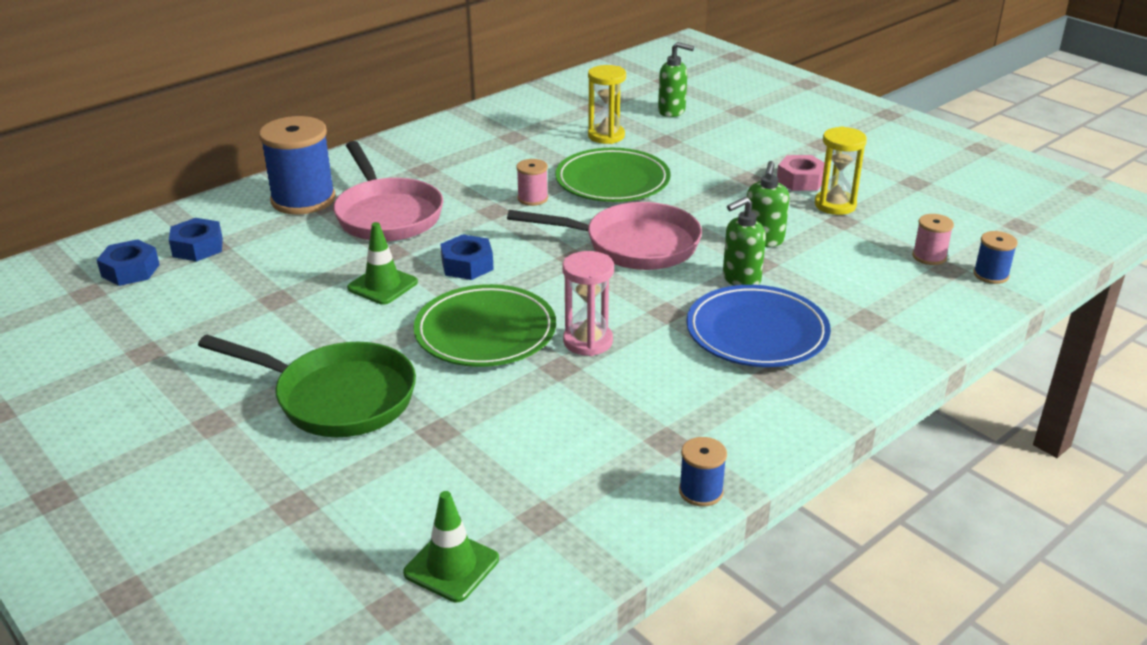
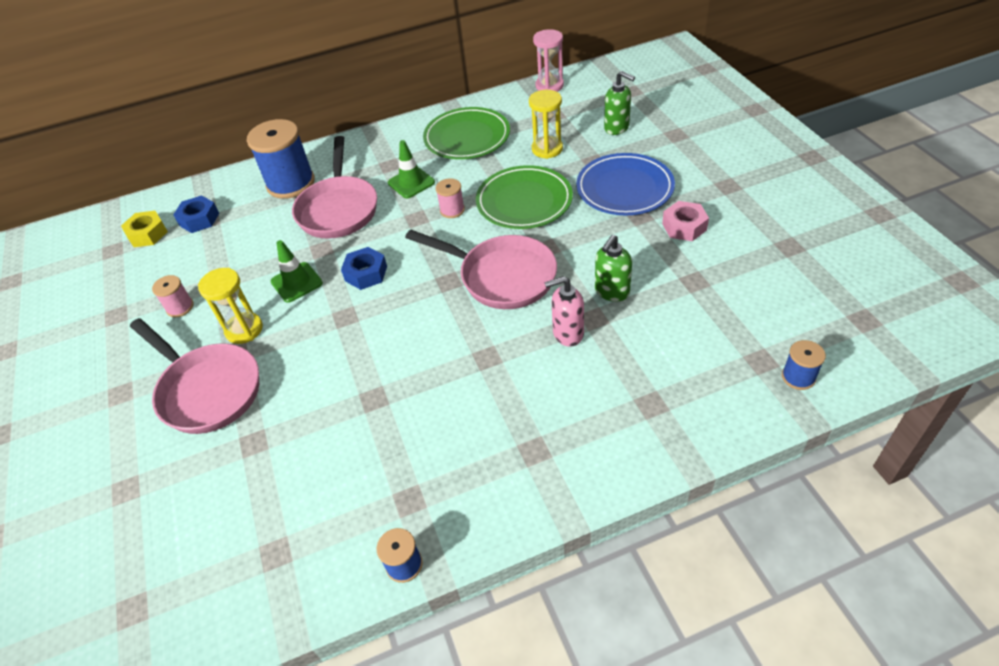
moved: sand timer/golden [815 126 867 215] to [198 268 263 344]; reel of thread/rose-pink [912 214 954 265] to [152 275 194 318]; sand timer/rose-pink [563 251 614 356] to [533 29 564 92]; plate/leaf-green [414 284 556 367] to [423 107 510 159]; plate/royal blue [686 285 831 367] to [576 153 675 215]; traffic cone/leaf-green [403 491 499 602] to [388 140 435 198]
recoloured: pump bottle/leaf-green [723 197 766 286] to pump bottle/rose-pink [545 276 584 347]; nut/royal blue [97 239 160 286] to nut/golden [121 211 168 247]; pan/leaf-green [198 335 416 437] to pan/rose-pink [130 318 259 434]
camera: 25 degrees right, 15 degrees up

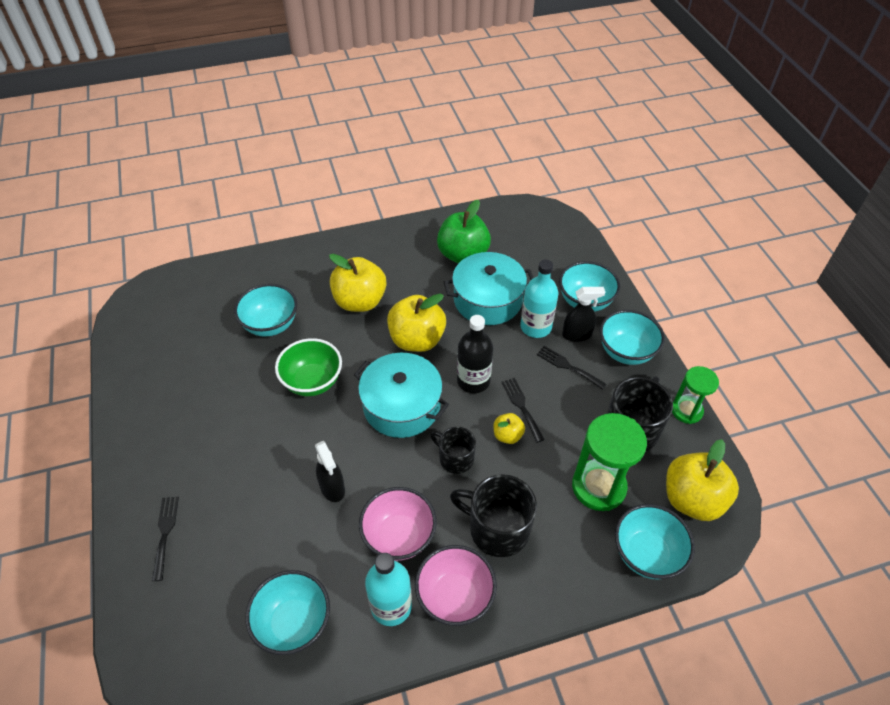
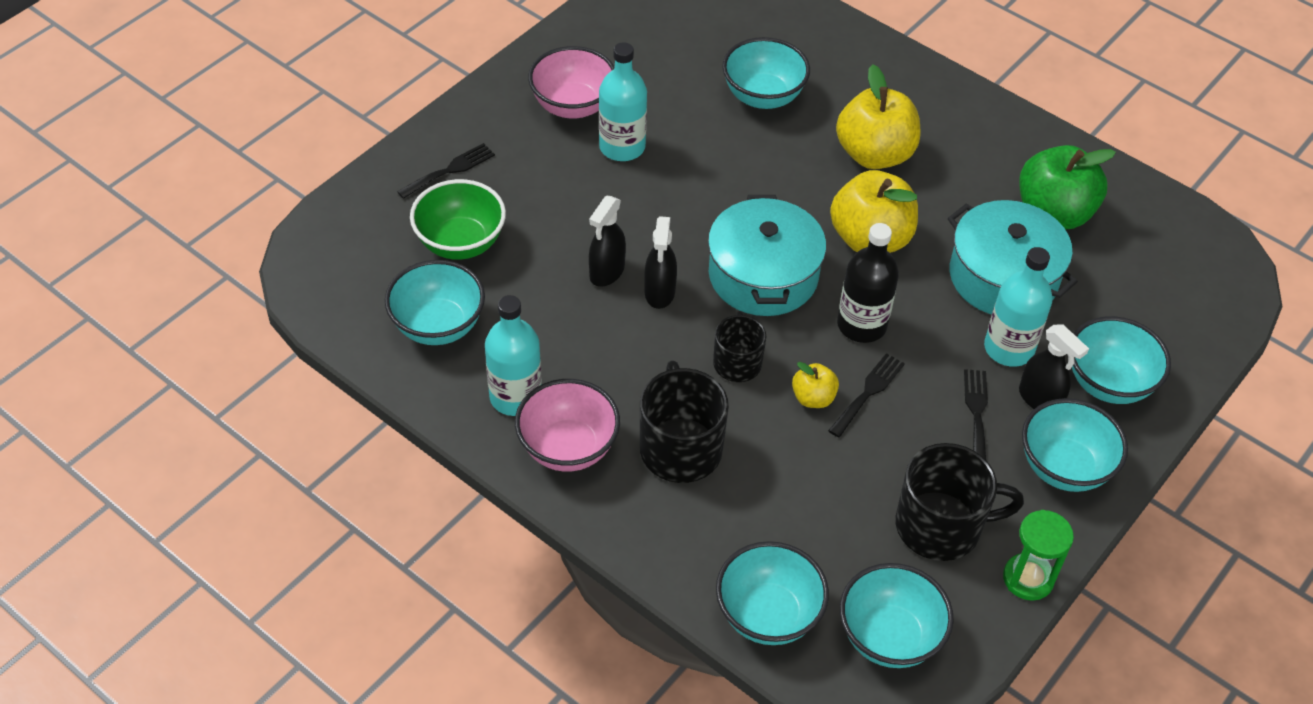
removed: sand timer/leaf-green [572 413 647 511]
added: drink bottle/turquoise [599 42 647 161]; spray cleaner/ebony [644 216 677 309]
moved: serving bowl/leaf-green [275 338 342 396] to [410 179 506 260]; serving bowl/rose-pink [359 487 437 561] to [528 46 614 119]
replaced: apple fruit/golden [666 439 739 521] to serving bowl/turquoise [840 563 954 668]
camera: 55 degrees right, 0 degrees up

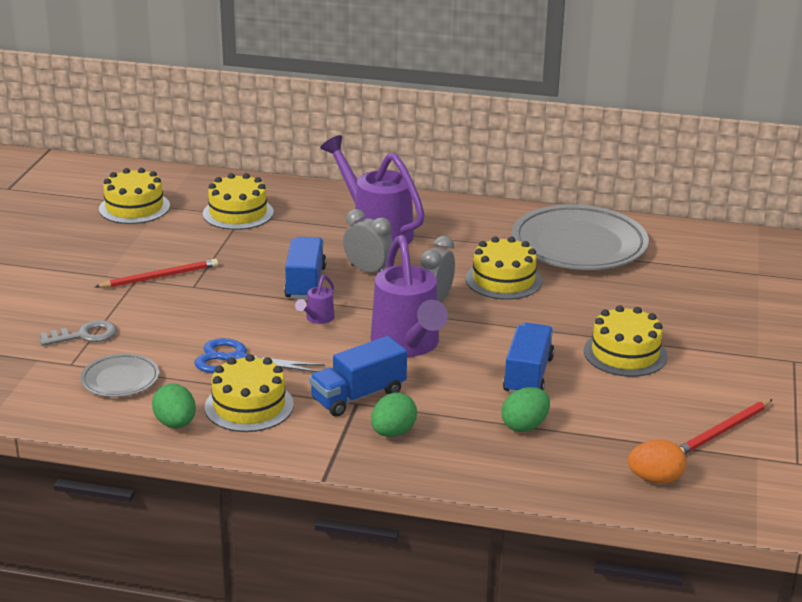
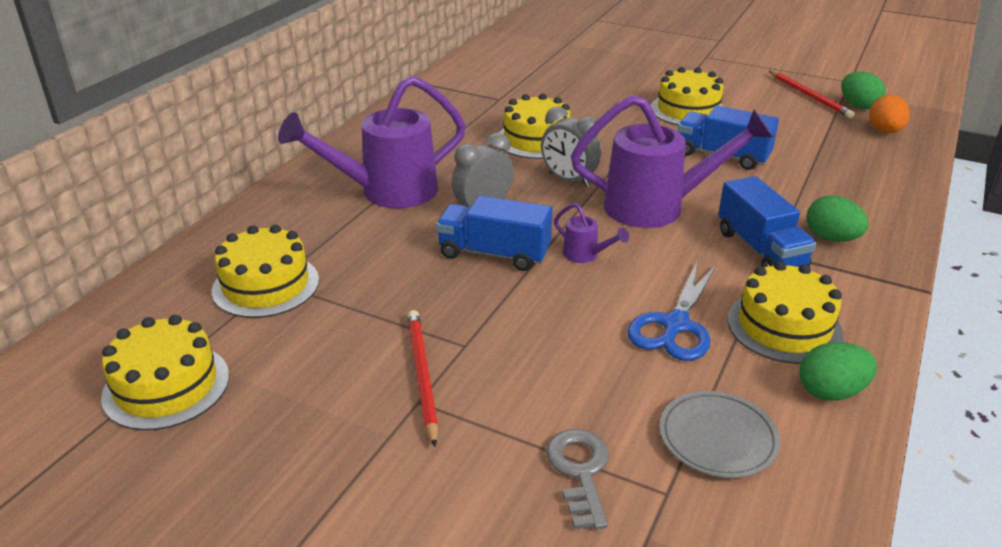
removed: plate/grey [512 204 649 270]
moved: egg shape/leaf-green [501 387 550 432] to [842 71 885 109]
camera: 75 degrees left, 5 degrees up

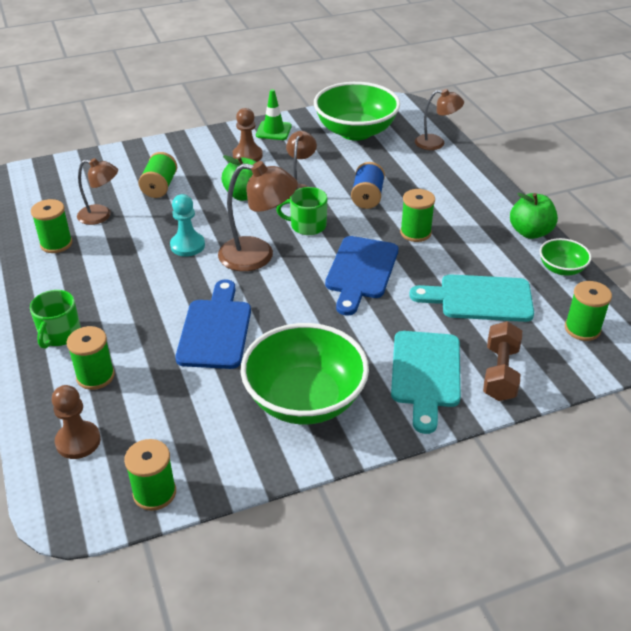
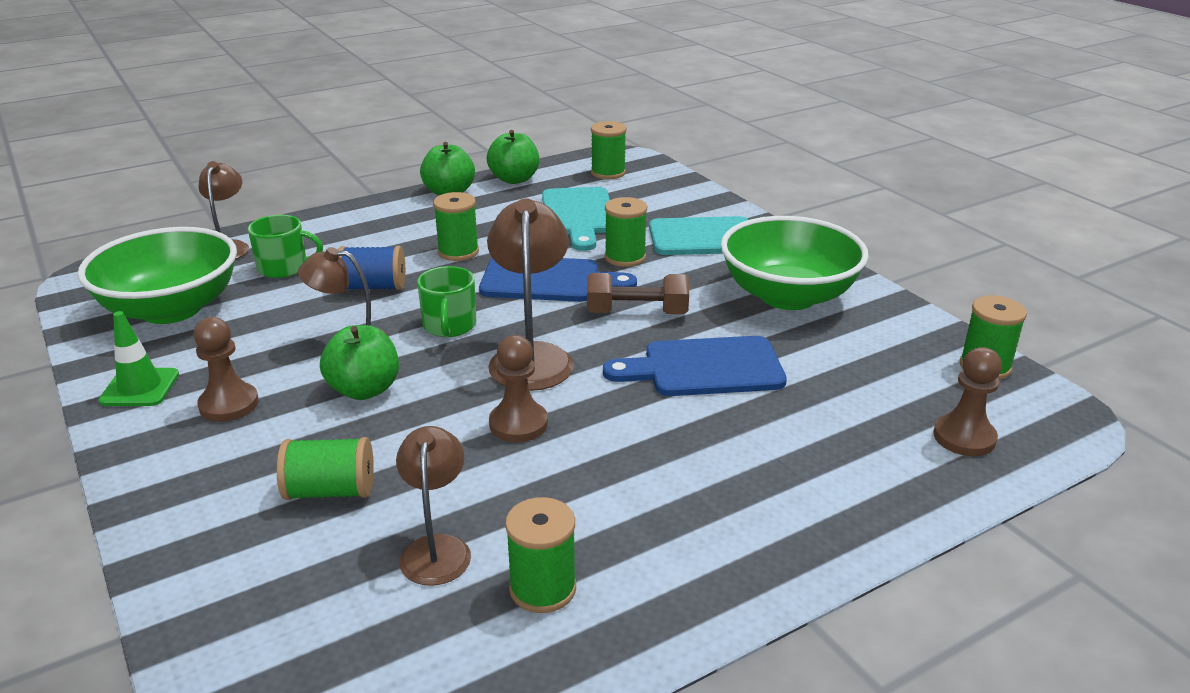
moved: tea mug/leaf-green [30 290 81 349] to [248 215 323 278]; hand weight/brown [483 321 522 401] to [587 273 689 314]; reel of thread/leaf-green [66 326 115 390] to [605 197 647 267]
replaced: serving bowl/leaf-green [539 238 592 275] to apple fruit/leaf-green [487 130 539 184]
recoloured: pawn/turquoise [170 194 205 256] to pawn/brown [489 335 548 442]
camera: 100 degrees left, 10 degrees down

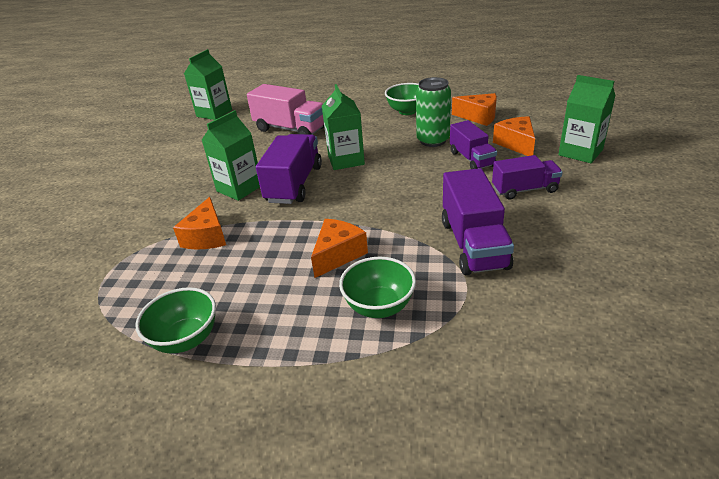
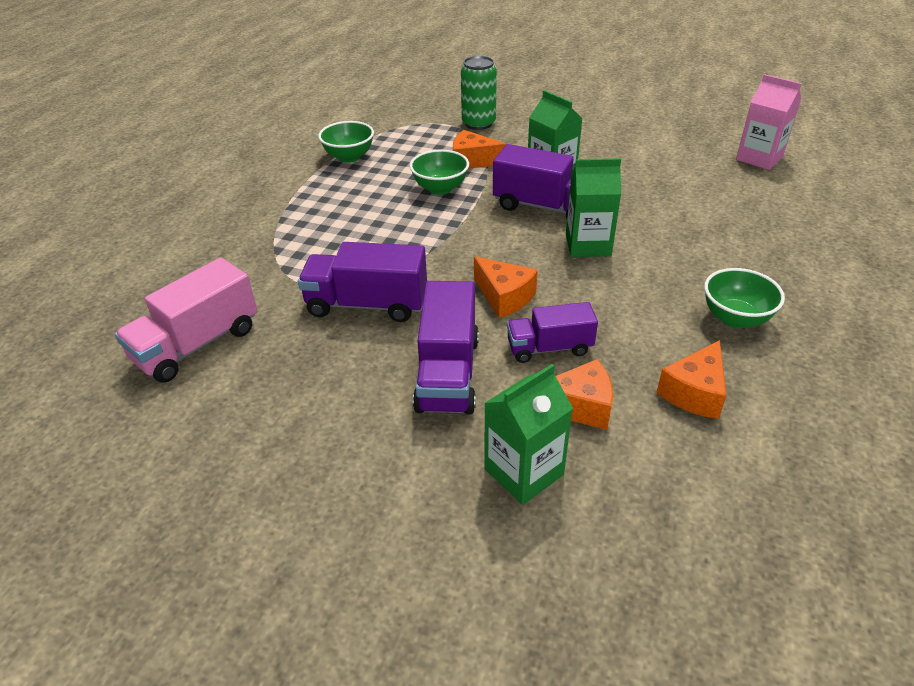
moved: tin/leaf-green [416 77 451 147] to [461 56 497 130]; toy truck/rose-pink [247 84 324 135] to [115 257 257 383]; piece of cheese/orange-coloured [311 219 368 278] to [474 256 538 318]; serving bowl/leaf-green [339 257 416 318] to [410 150 469 195]
recoloured: carton/leaf-green [184 49 232 120] to carton/rose-pink [736 74 802 170]
resized: toy truck/purple [492 155 563 199] = [413 281 479 415] x1.54
camera: 100 degrees right, 5 degrees up

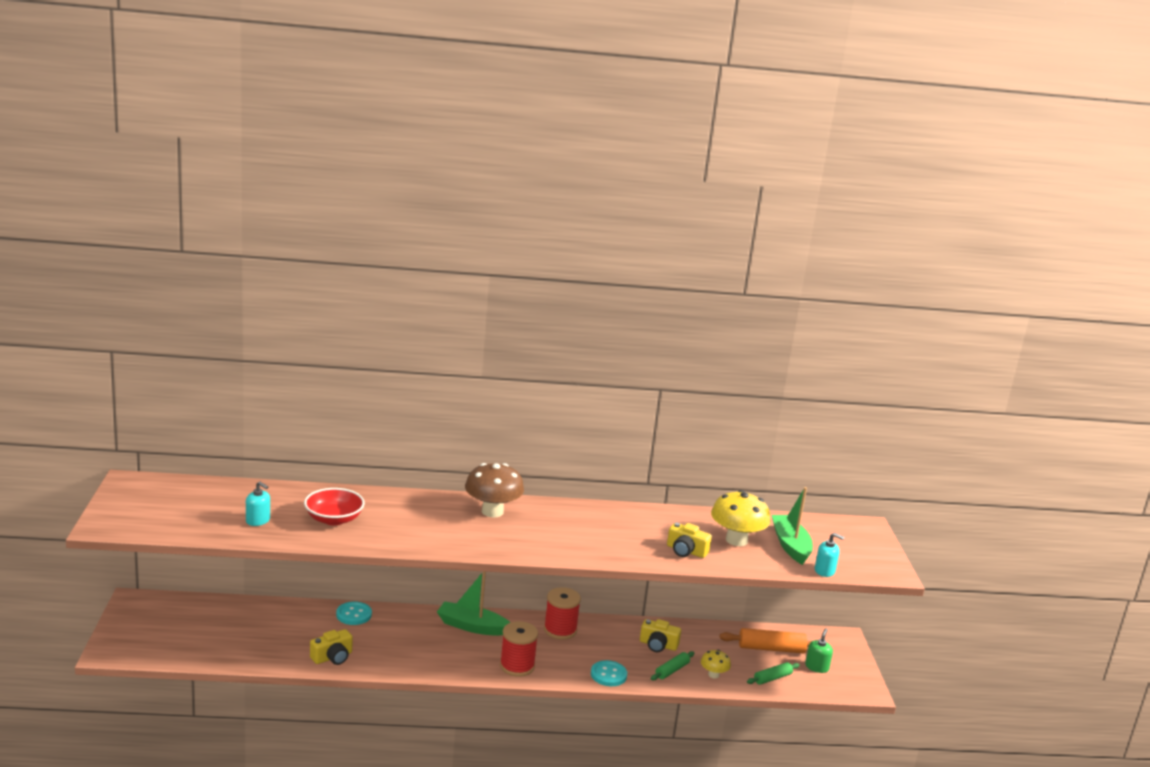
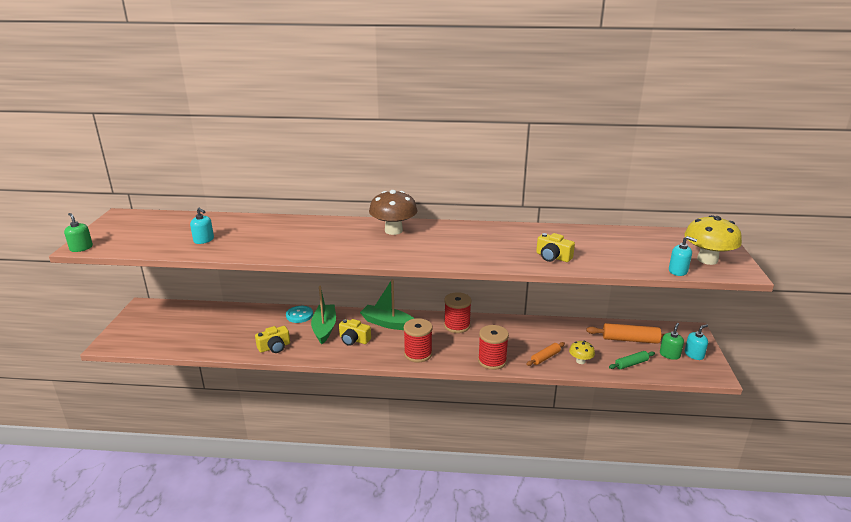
removed: serving bowl/red [304 488 365 525]
added: pump bottle/leaf-green [64 213 93 252]; pump bottle/turquoise [685 324 708 360]
moved: sailboat/leaf-green [772 487 813 565] to [311 286 336 344]; toadstool/golden [711 490 770 546] to [684 215 742 265]; photo camera/golden [640 619 681 652] to [339 319 371 346]
replaced: button/turquoise [591 660 627 686] to reel of thread/red [478 325 509 370]
recoloured: rolling pin/leaf-green [651 651 694 681] to rolling pin/orange-coloured [526 342 565 366]
camera: 10 degrees right, 5 degrees up

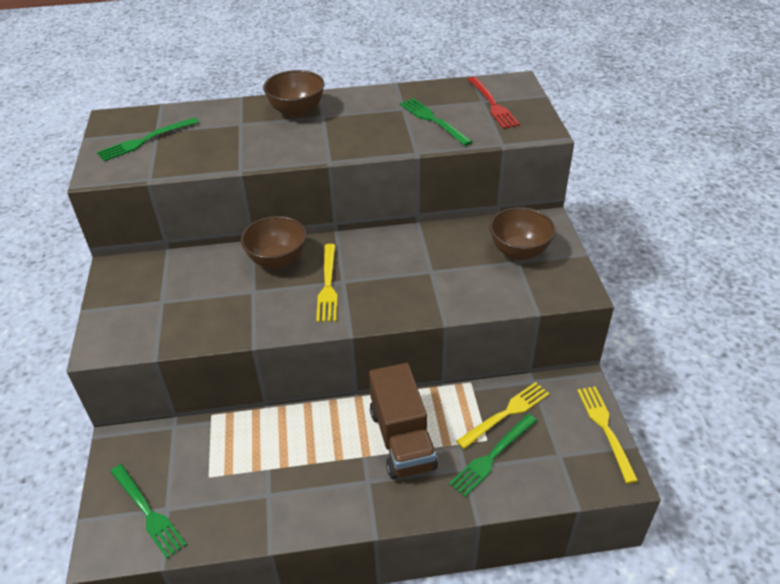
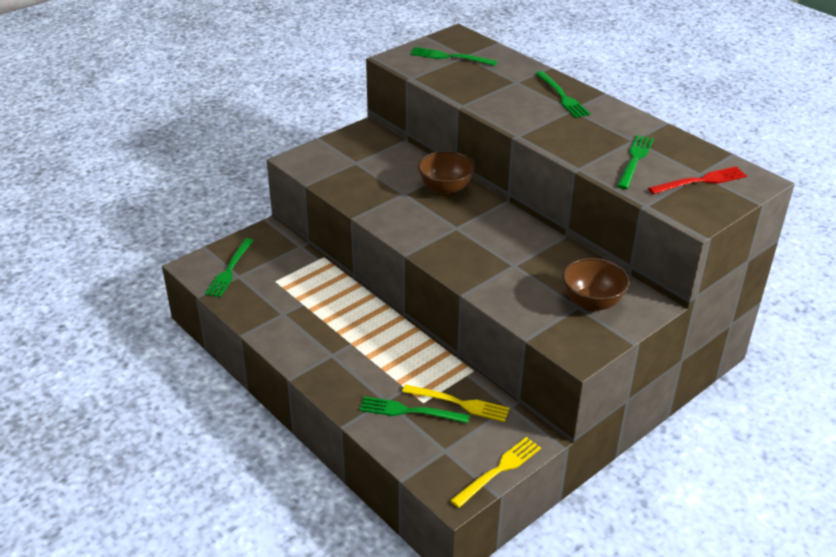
removed: dinner fork/golden [316 244 338 322]; toy truck/brown [369 363 438 479]
replaced: serving bowl/brown [263 70 325 118] to dinner fork/leaf-green [535 71 590 118]
turned: dinner fork/red [468 77 520 129] = [648 166 747 194] 150 degrees counterclockwise
camera: 55 degrees right, 5 degrees down

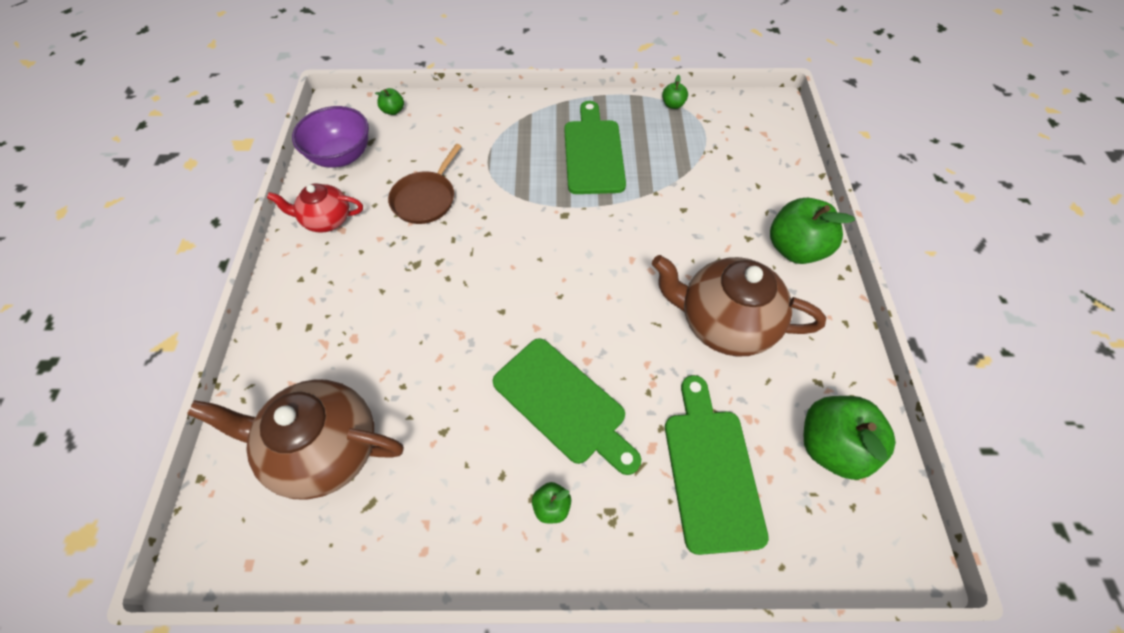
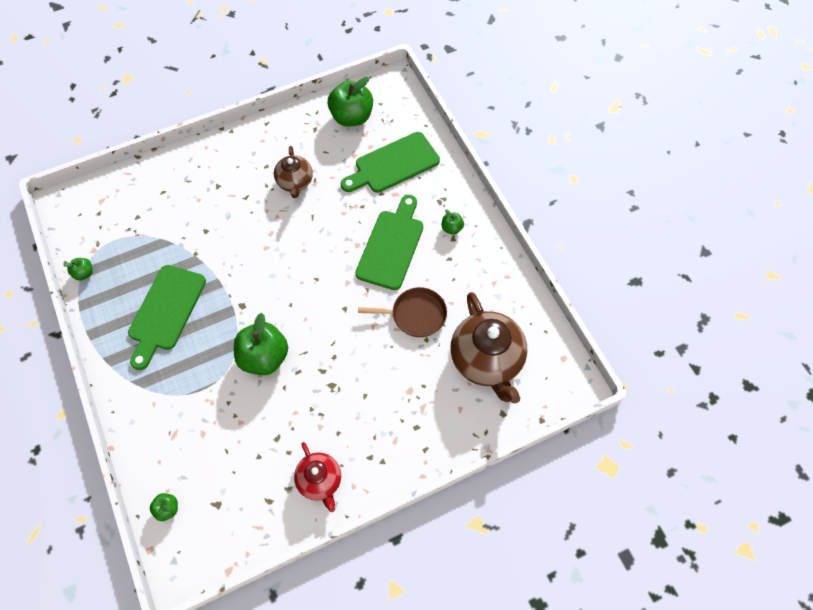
removed: serving bowl/purple [292 106 369 168]
moved: pan/brown [388 144 462 224] to [358 287 447 337]; apple fruit/leaf-green [770 198 855 264] to [234 313 288 375]
turned: bread board/leaf-green [564 101 626 194] = [128 265 206 370] 45 degrees counterclockwise
resized: tea pot/brown [652 255 826 357] = [274 146 313 198] x0.58
camera: 115 degrees left, 5 degrees up

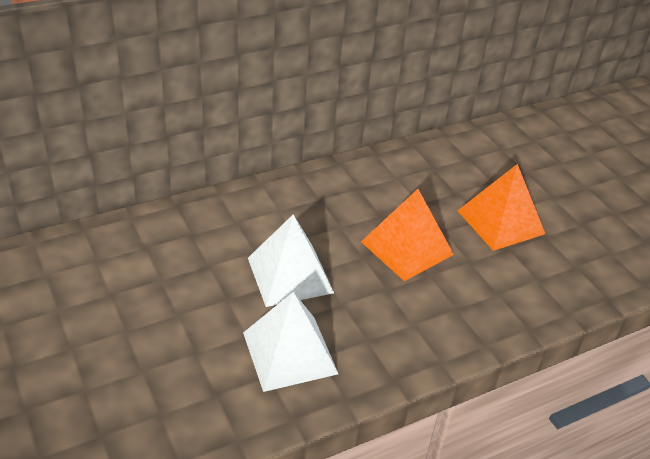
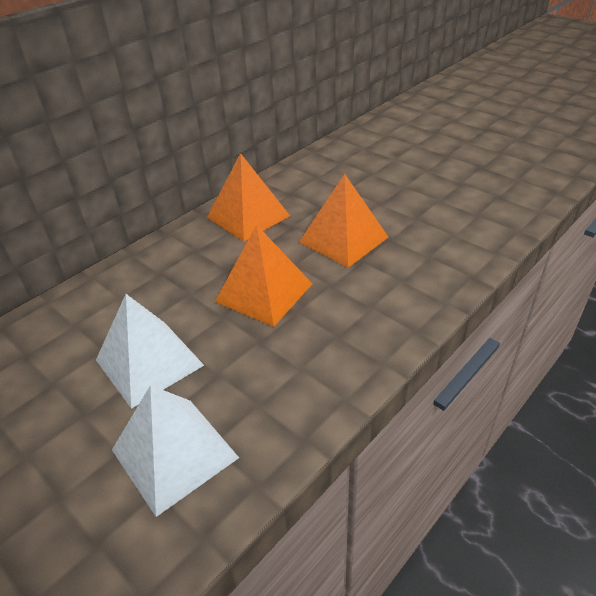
added: pyramid/orange-coloured [207 153 290 242]
camera: 15 degrees left, 0 degrees up

